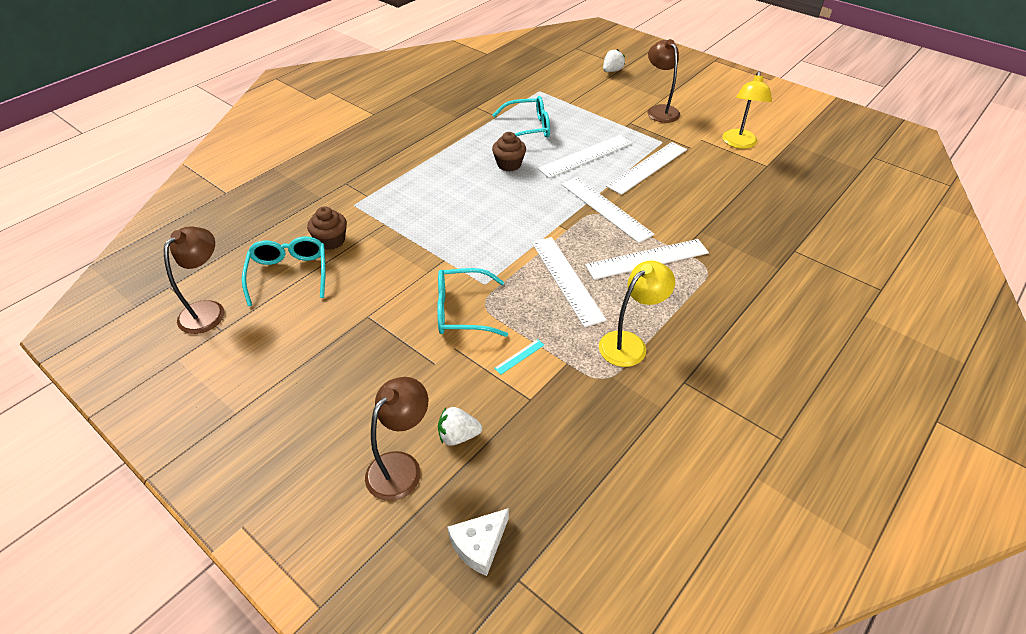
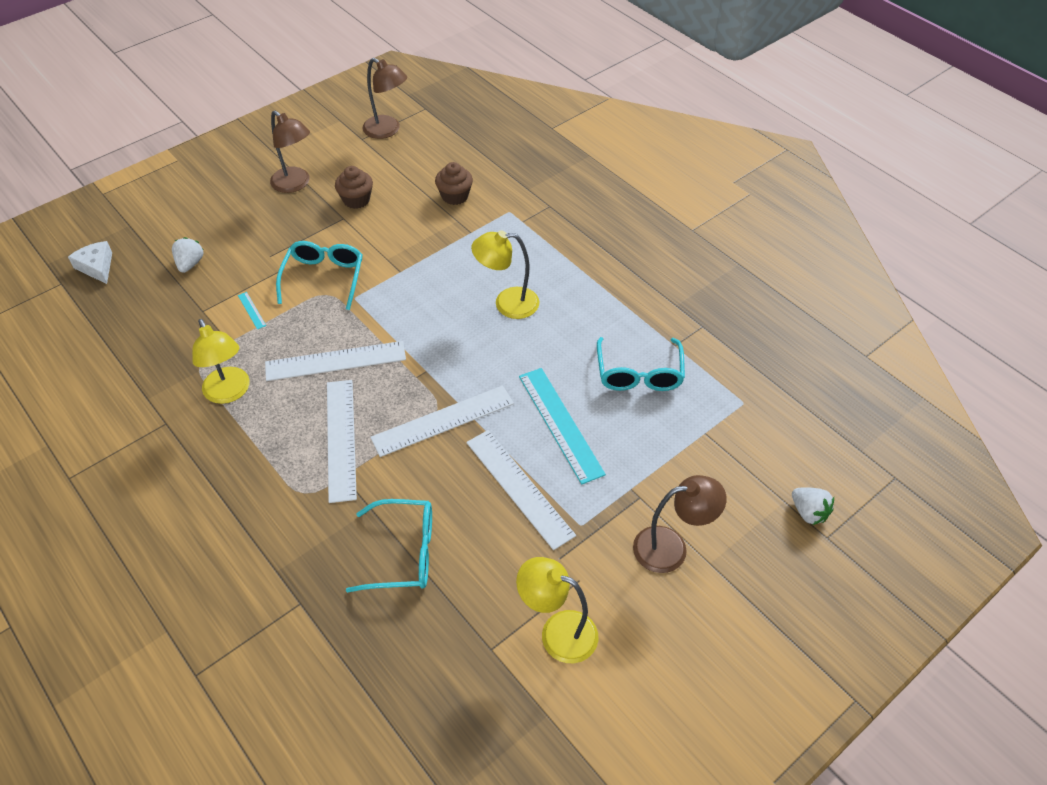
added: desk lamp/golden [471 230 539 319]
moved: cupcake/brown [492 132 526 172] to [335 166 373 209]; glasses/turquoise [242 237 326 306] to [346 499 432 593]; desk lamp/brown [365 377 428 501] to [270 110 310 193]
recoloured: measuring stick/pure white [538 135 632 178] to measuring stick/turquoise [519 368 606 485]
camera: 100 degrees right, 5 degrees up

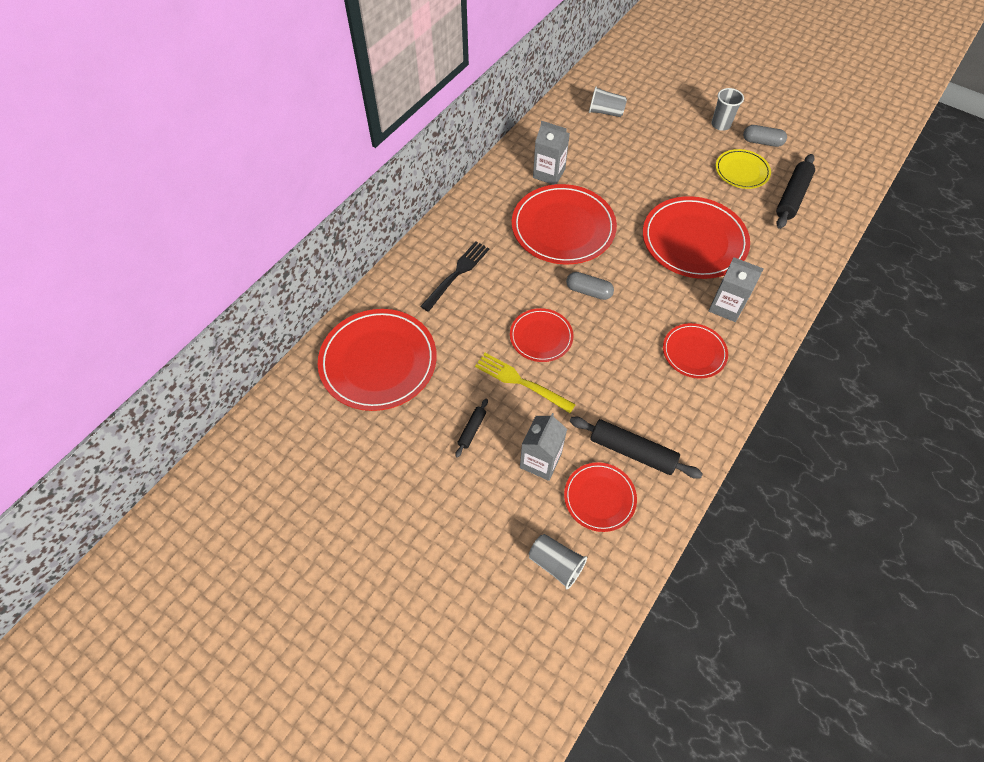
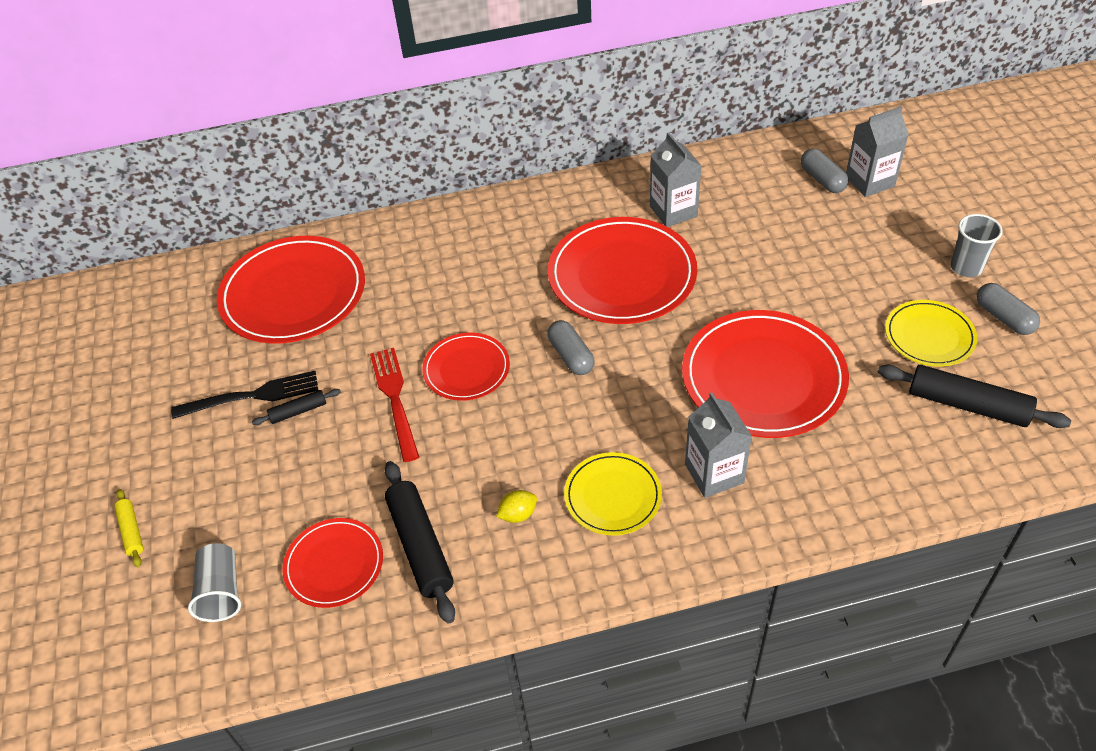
added: rolling pin/golden [114 489 143 567]; citrus fruit/golden [496 490 537 523]
moved: dinner fork/ebony [420 241 489 312] to [171 371 318 419]; carton/grey [520 413 567 481] to [846 106 909 197]
replaced: cup/grey [589 87 627 117] to pill/grey [801 148 849 193]
recoloured: plate/red [663 323 728 378] to plate/golden [564 452 662 535]; dinner fork/golden [475 353 576 413] to dinner fork/red [370 348 419 462]
turned: rolling pin/ebony [776 154 815 229] = [878 365 1071 428] 45 degrees clockwise
camera: 45 degrees right, 10 degrees down

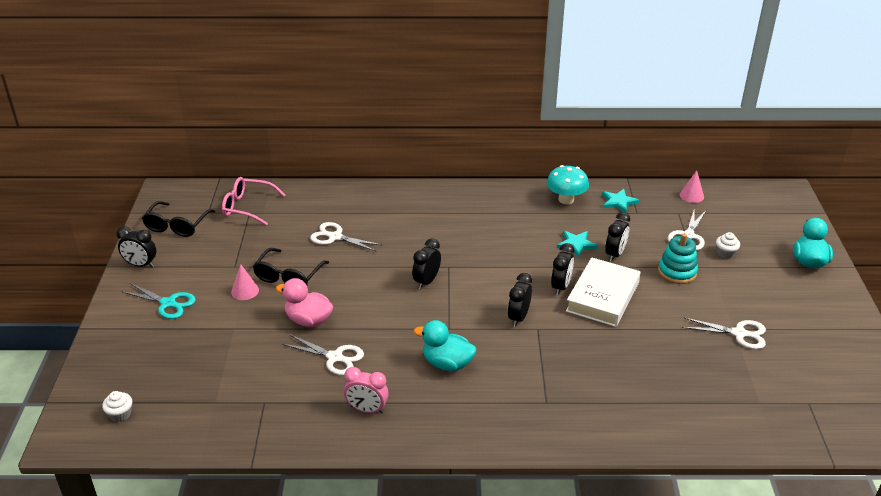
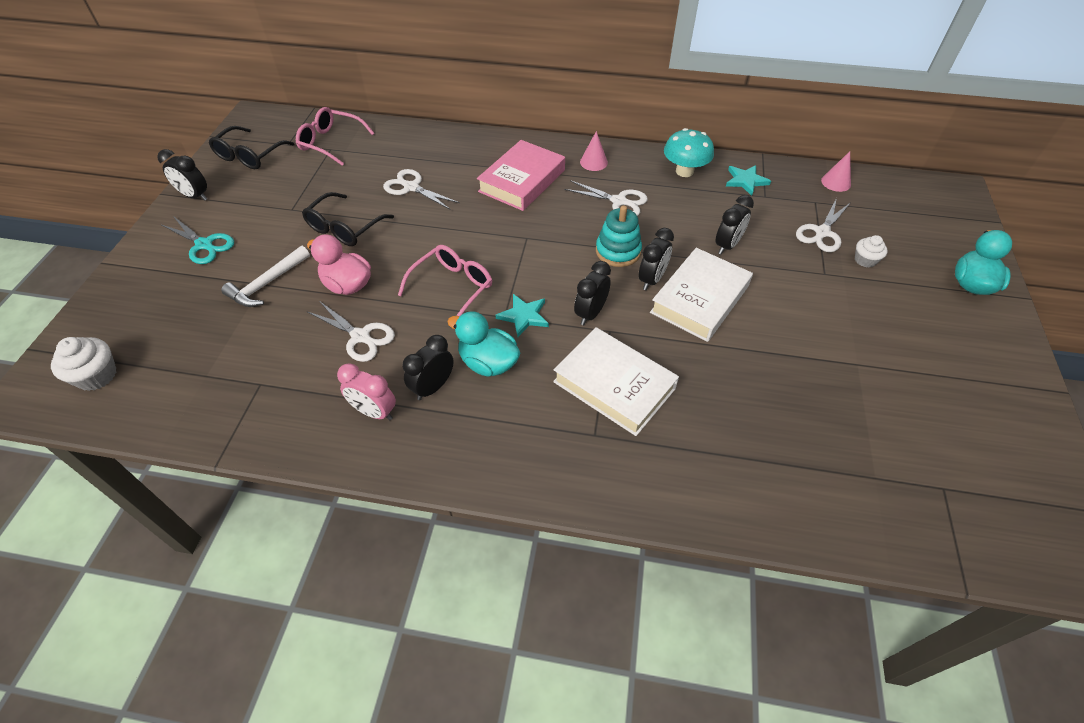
added: hardback/rose-pink [477 140 565 211]; glasses/rose-pink [398 245 492 316]; hammer/pure white [221 246 310 307]; hardback/pure white [553 327 679 436]
moved: star shape/turquoise [557 231 598 257] to [496 294 549 337]; stacking rings/turquoise [658 233 698 284] to [596 205 642 267]; clock/ebony [412 238 441 289] to [403 335 454 400]; solid cone/rose-pink [231 264 259 300] to [580 131 608 171]; shears/pure white [682 317 766 349] to [564 180 648 216]
resized: cupcake/pure white [102 391 132 422] = [51 337 116 391] x1.53
camera: 10 degrees right, 15 degrees up

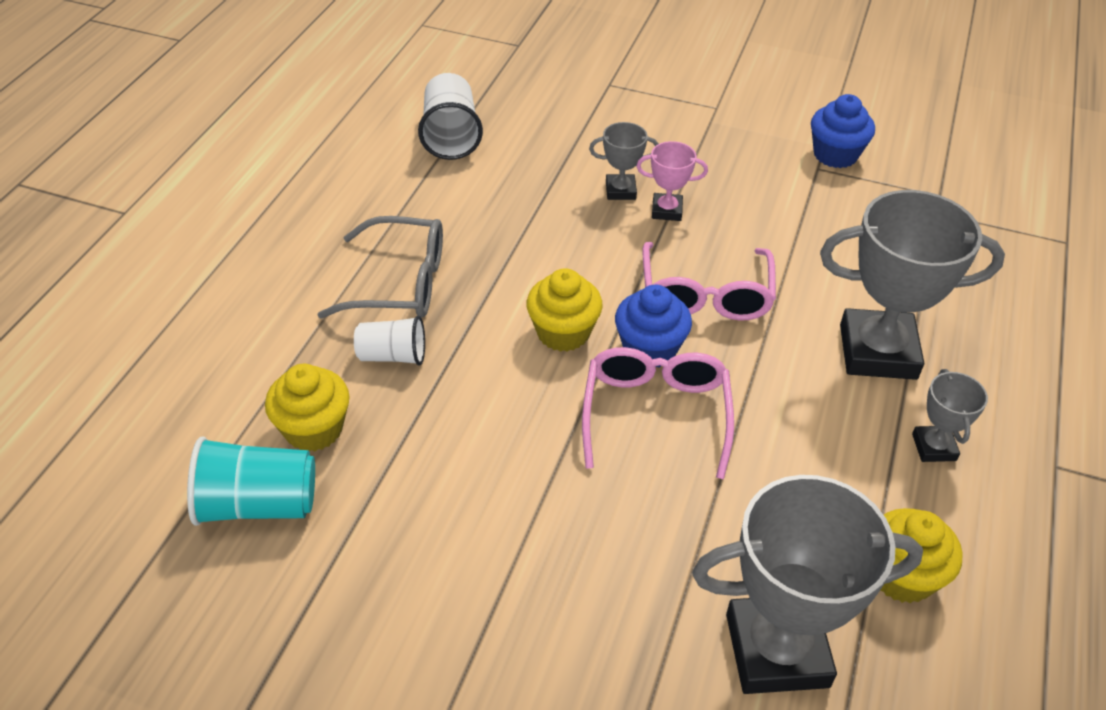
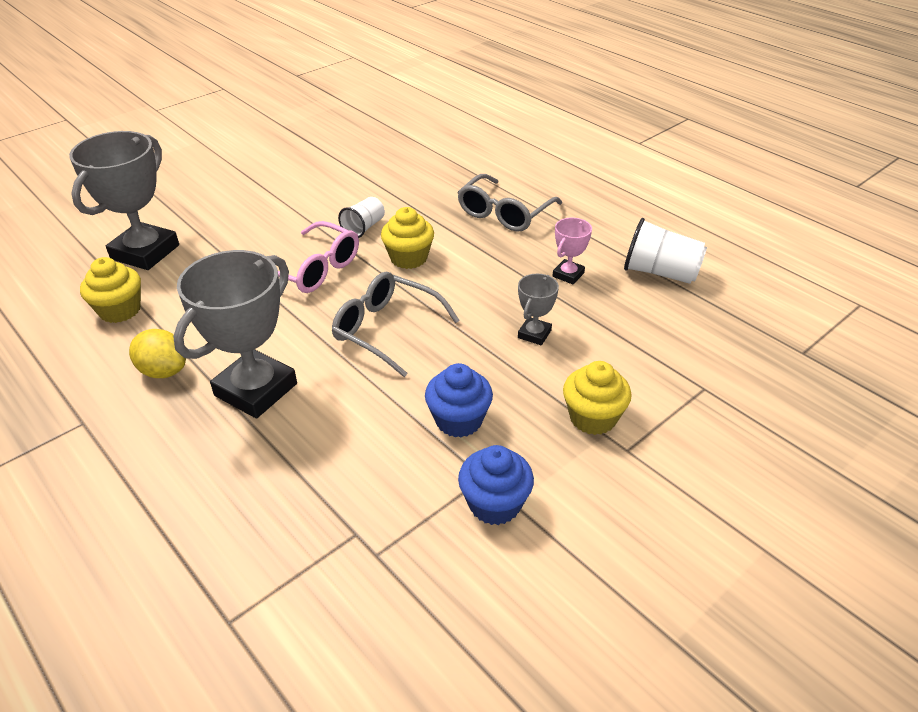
removed: cup/turquoise [187 437 315 526]
moved: prize cup/rose-pink [636 141 708 221] to [553 218 592 284]; cupcake/royal blue [615 285 692 368] to [425 363 493 438]; cup/pure white [354 316 425 366] to [338 197 385 238]; cupcake/golden [265 364 350 451] to [563 361 632 435]
replaced: prize cup/grey [912 369 988 462] to citrus fruit/golden [129 329 186 378]
recoloured: glasses/rose-pink [642 242 776 321] to glasses/grey [332 272 460 377]
camera: 120 degrees right, 5 degrees down

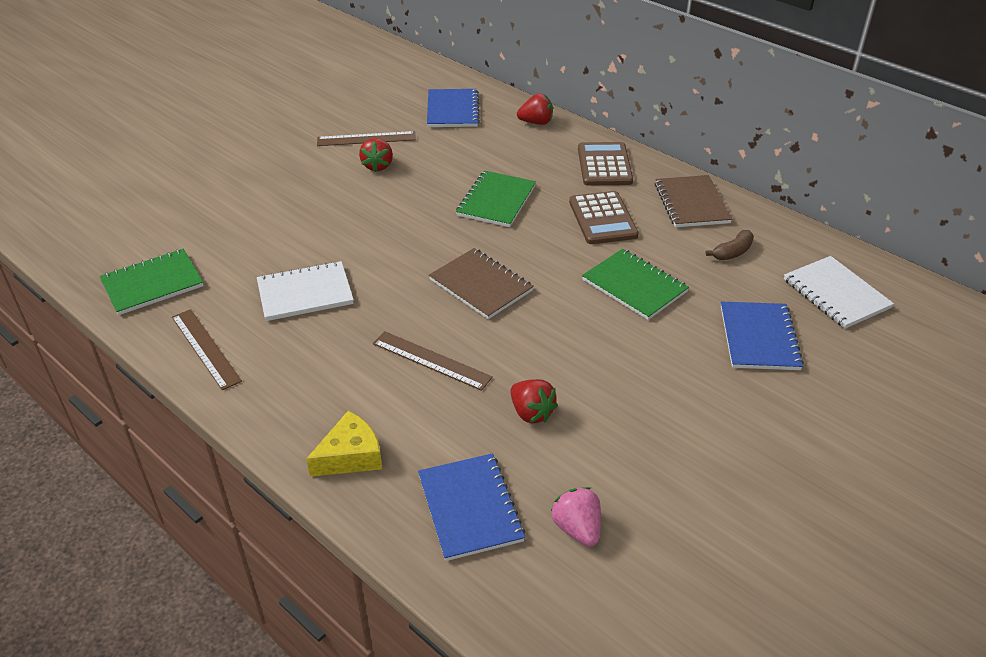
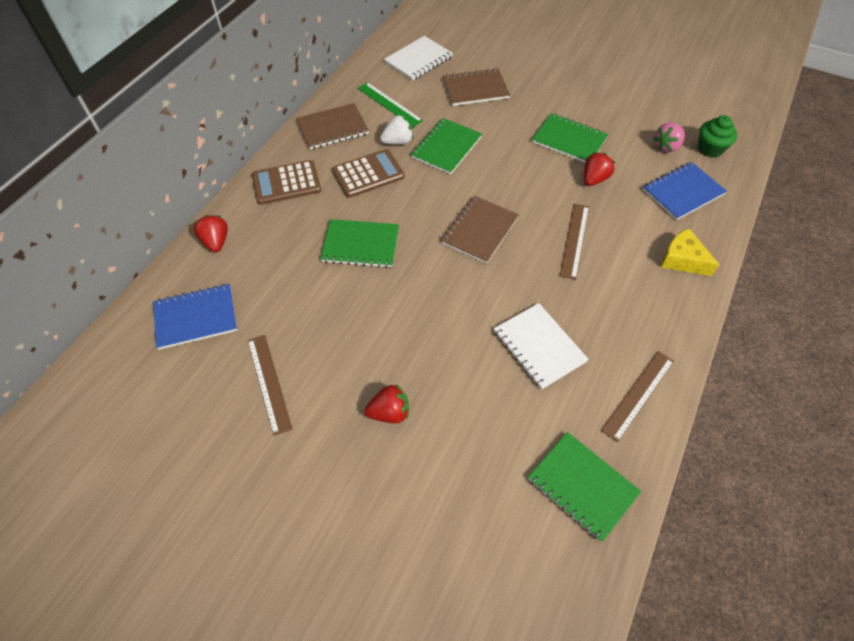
added: exercise book/leaf-green [532 113 609 163]; toy strawberry/pure white [380 115 413 145]; cupcake/leaf-green [698 115 737 158]
moved: toy strawberry/red [359 138 393 172] to [364 384 409 423]
replaced: banana/brown [706 230 754 260] to measuring stick/leaf-green [358 82 423 127]
recoloured: exercise book/royal blue [721 301 804 370] to exercise book/brown [443 68 510 106]
camera: 105 degrees left, 15 degrees up

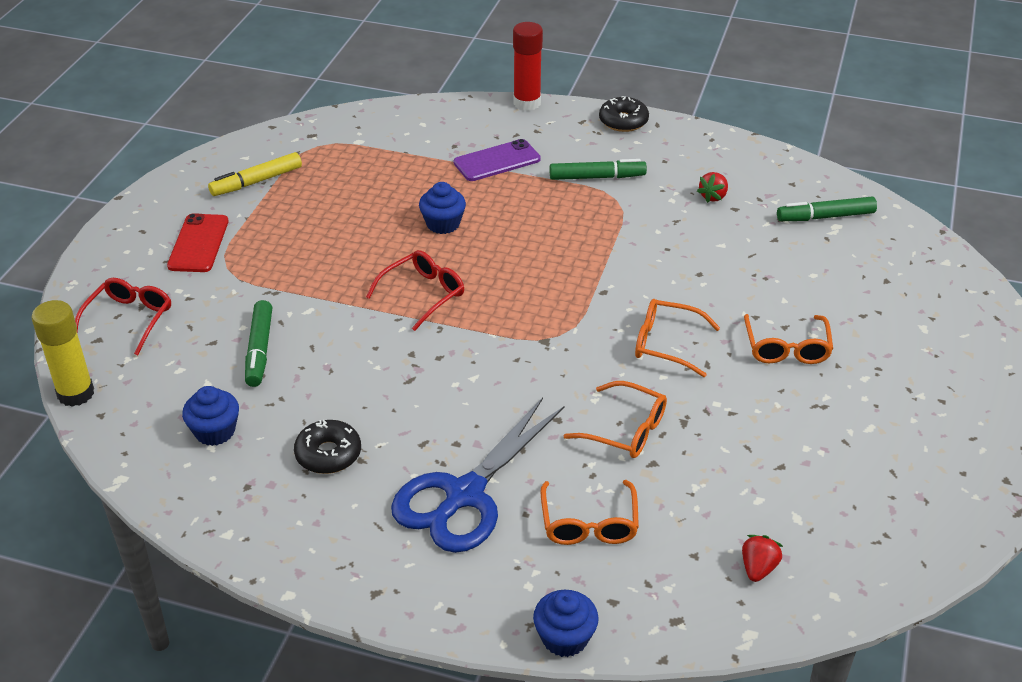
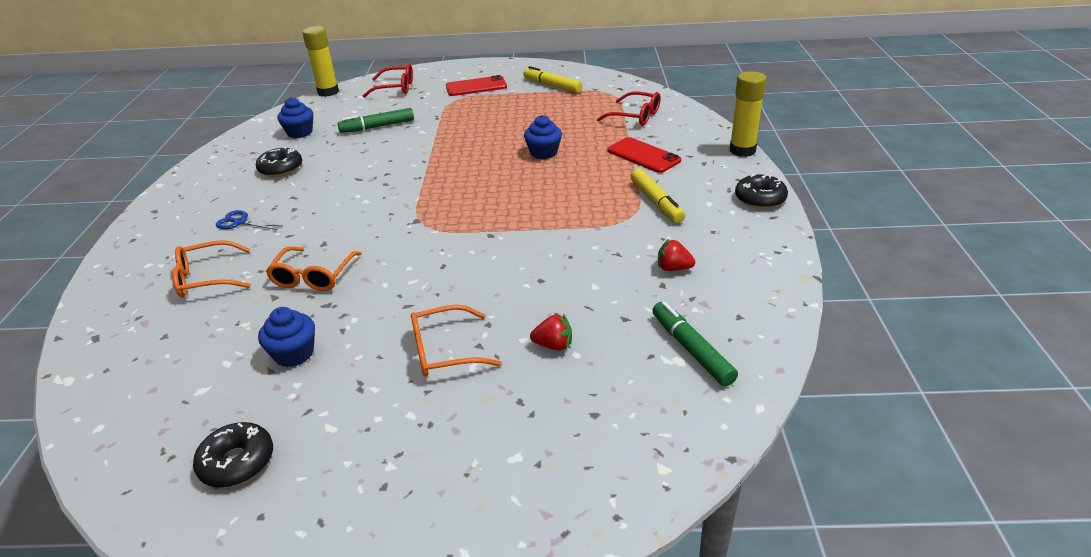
removed: glasses/orange-coloured [635 299 720 377]
added: donut/ebony [193 422 273 488]
moved: glasses/red [366 250 464 331] to [597 91 661 126]; toy strawberry/red [742 535 783 582] to [530 314 572 350]; cupcake/royal blue [533 590 599 657] to [258 307 315 367]
recoloured: stick of glue/red [513 22 543 111] to stick of glue/golden [729 71 766 157]; mobile phone/purple [454 139 541 181] to mobile phone/red [608 137 681 173]; marker/leaf-green [550 159 647 180] to marker/golden [630 169 685 223]
resized: shears/royal blue [391 397 565 553] = [216 210 282 230] x0.42
camera: 75 degrees right, 5 degrees down

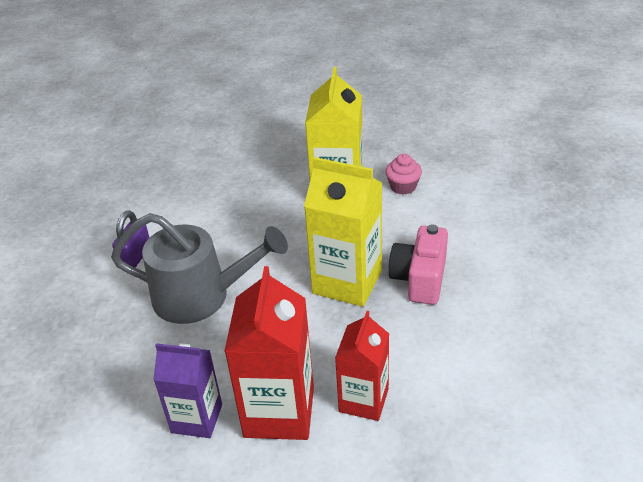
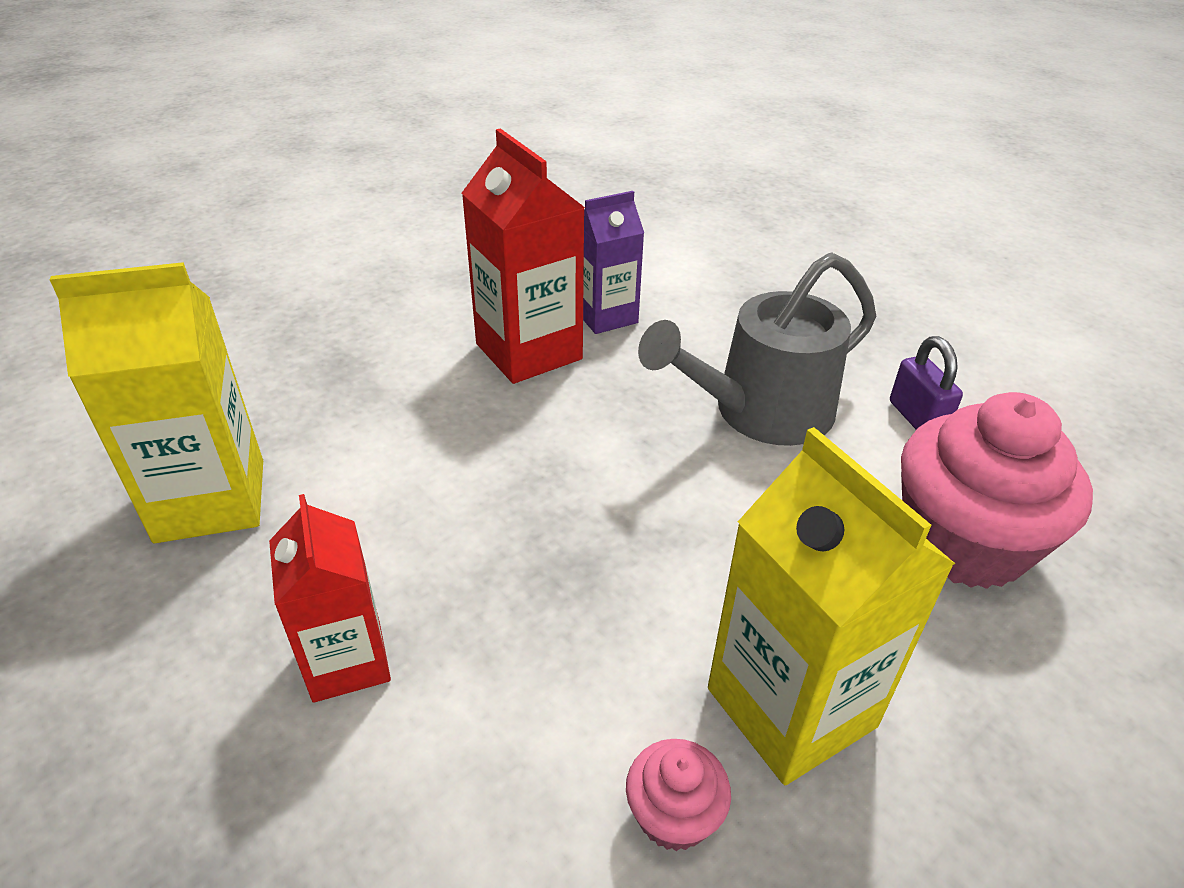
removed: photo camera/rose-pink [389 224 448 305]
added: cupcake/rose-pink [901 392 1093 589]
moved: carton/golden [304 157 382 307] to [49 262 263 543]; carton/red [335 311 389 421] to [269 494 391 703]
camera: 140 degrees right, 0 degrees up

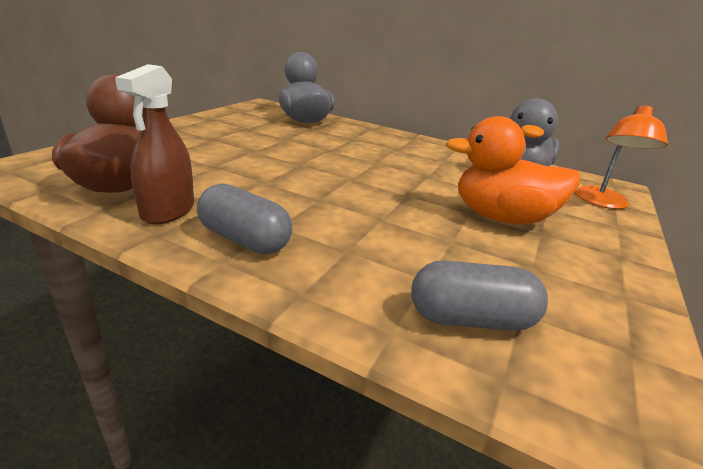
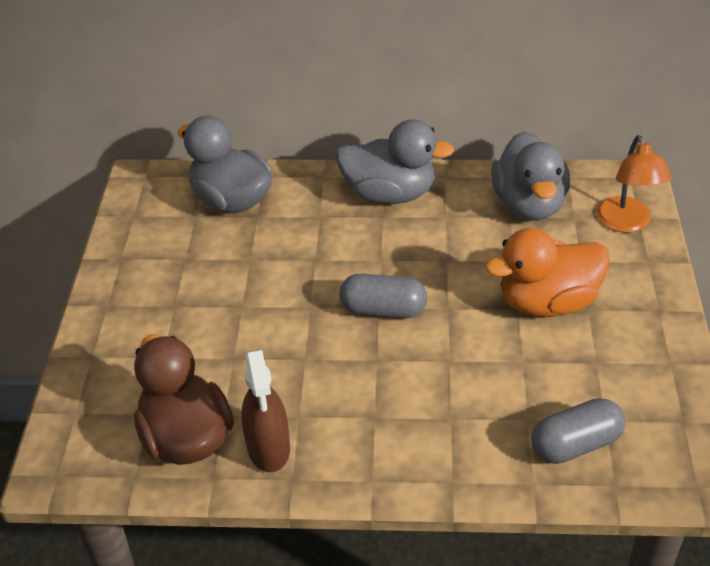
added: rubber duck/grey [336 119 455 204]
moved: pill/grey [197 184 292 254] to [339 274 427 318]
camera: 20 degrees left, 15 degrees up

